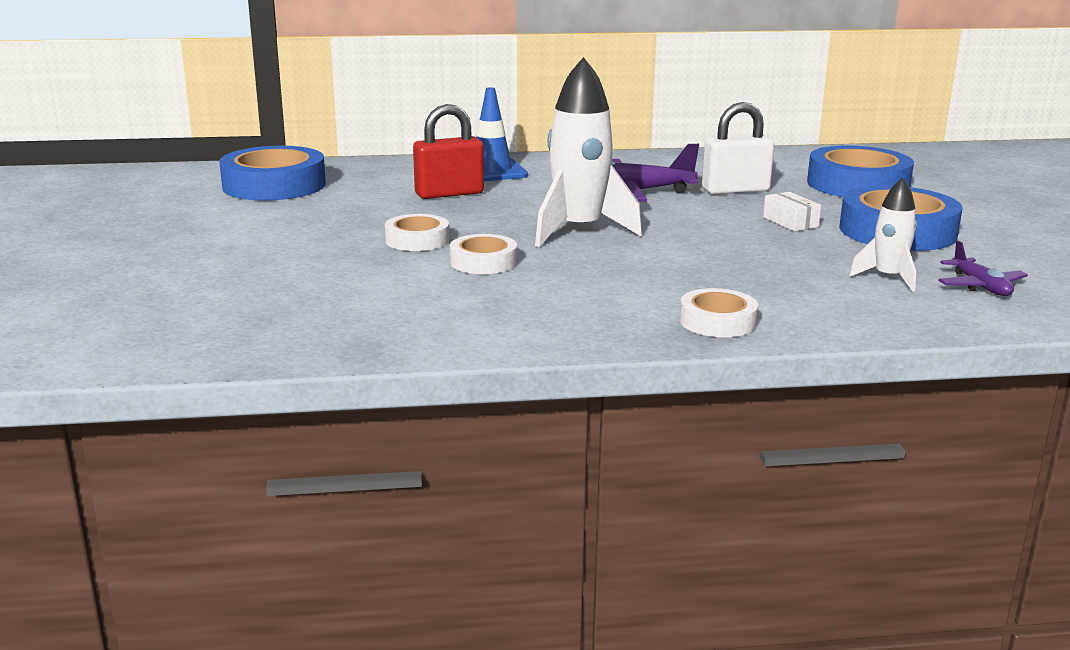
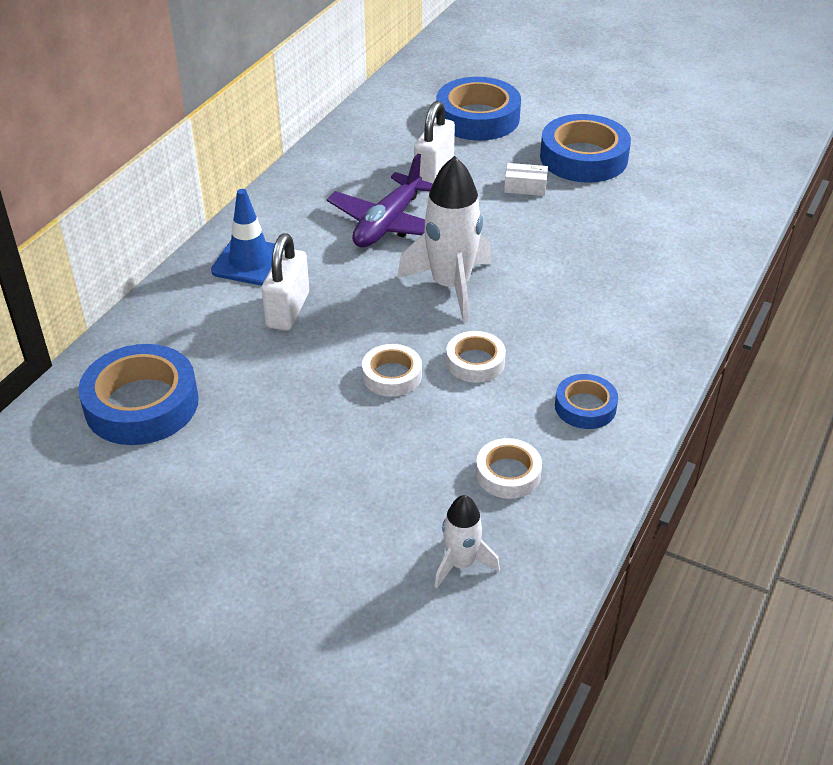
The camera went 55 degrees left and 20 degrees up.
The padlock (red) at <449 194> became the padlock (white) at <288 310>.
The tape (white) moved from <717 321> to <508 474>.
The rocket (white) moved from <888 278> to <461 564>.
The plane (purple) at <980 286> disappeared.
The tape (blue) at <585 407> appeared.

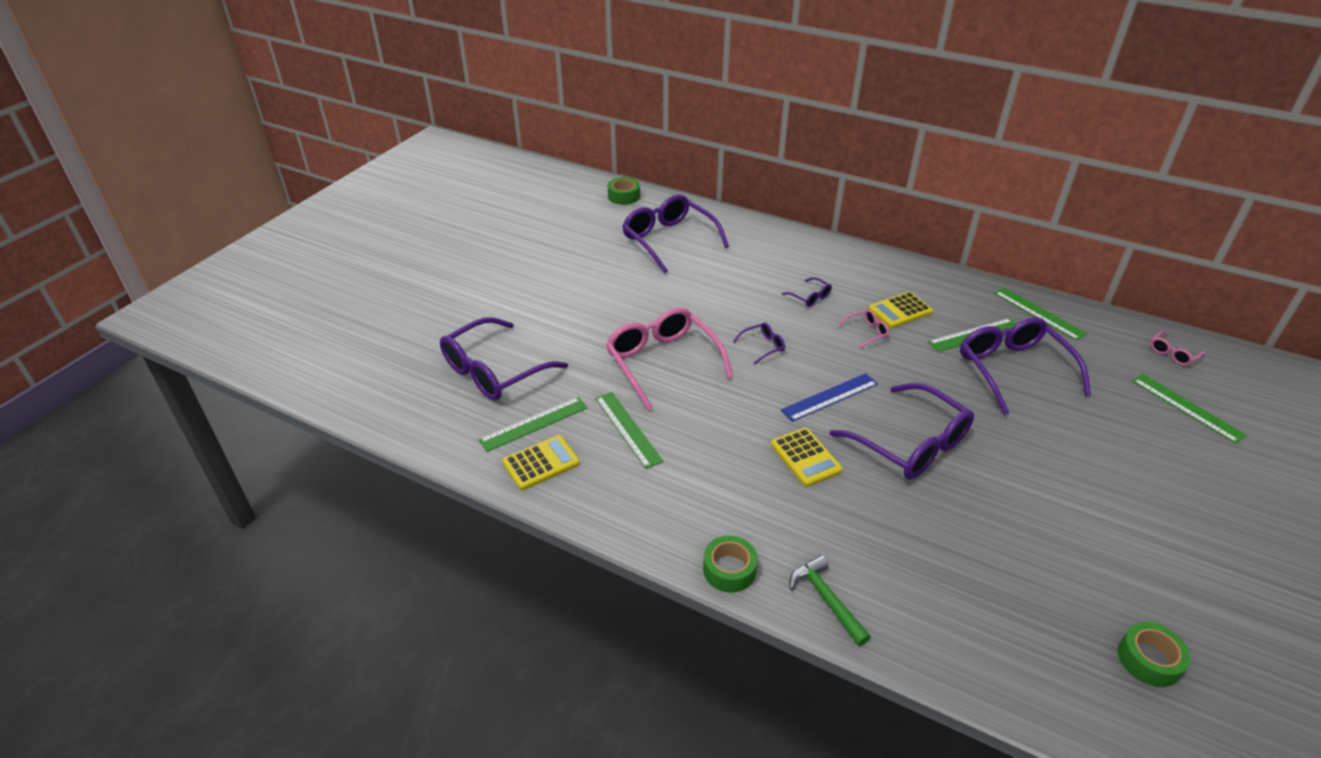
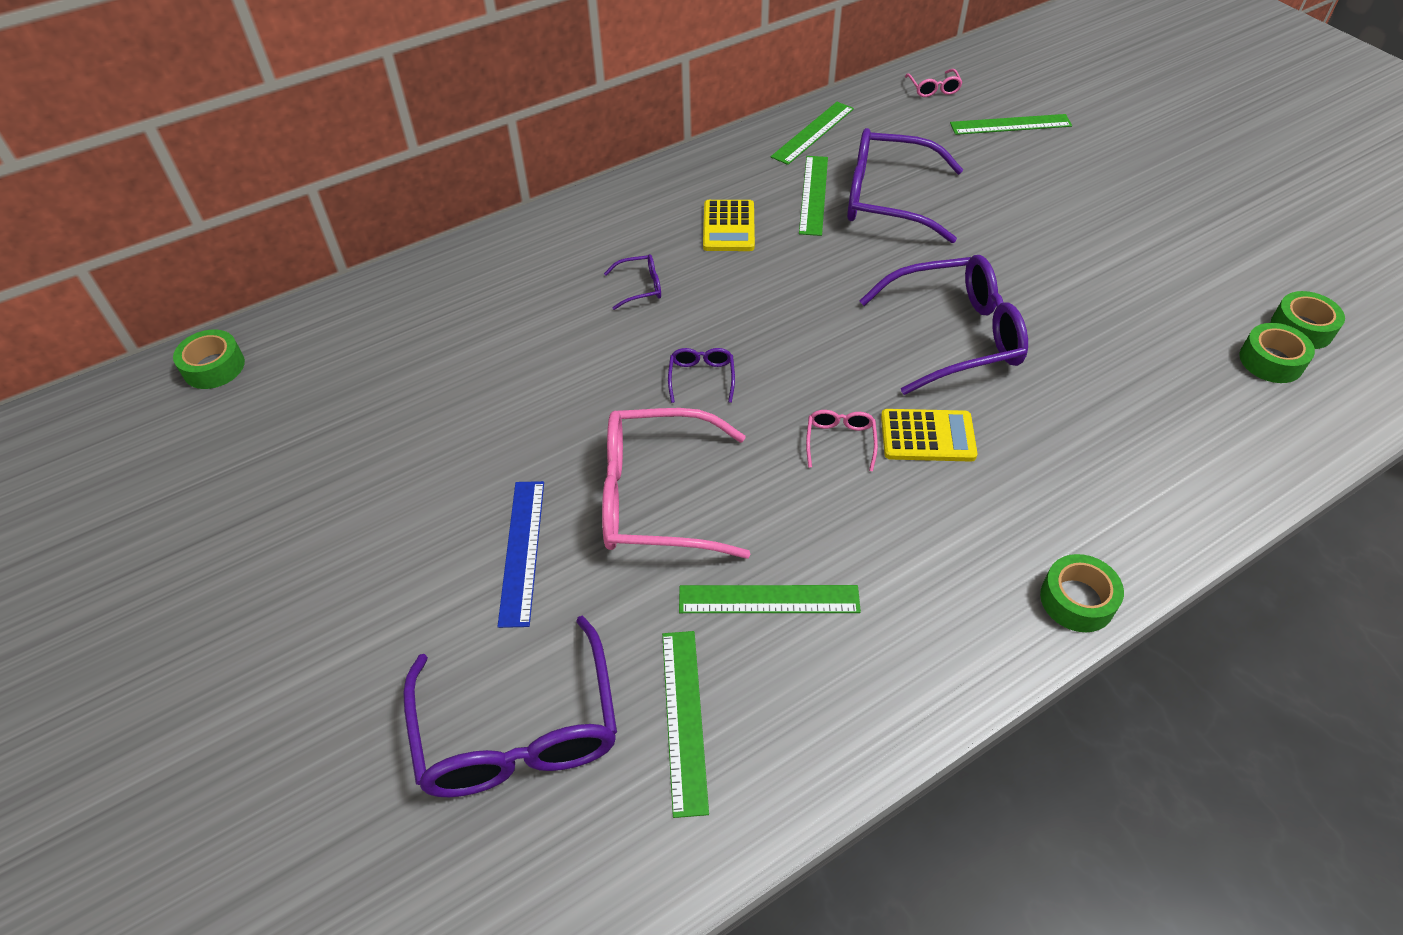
The camera went 60 degrees left and 10 degrees up.
The calculator (yellow) at <541 463> disappeared.
The glasses (purple) at <669 240> disappeared.
The ruler (blue) moved from <830 397> to <522 551>.
The hammer (green) at <826 599> disappeared.
The glasses (pink) moved from <866 332> to <840 441>.
The ruler (green) at <1038 313> turned 45 degrees counterclockwise.
The tape (green) at <1271 361> appeared.

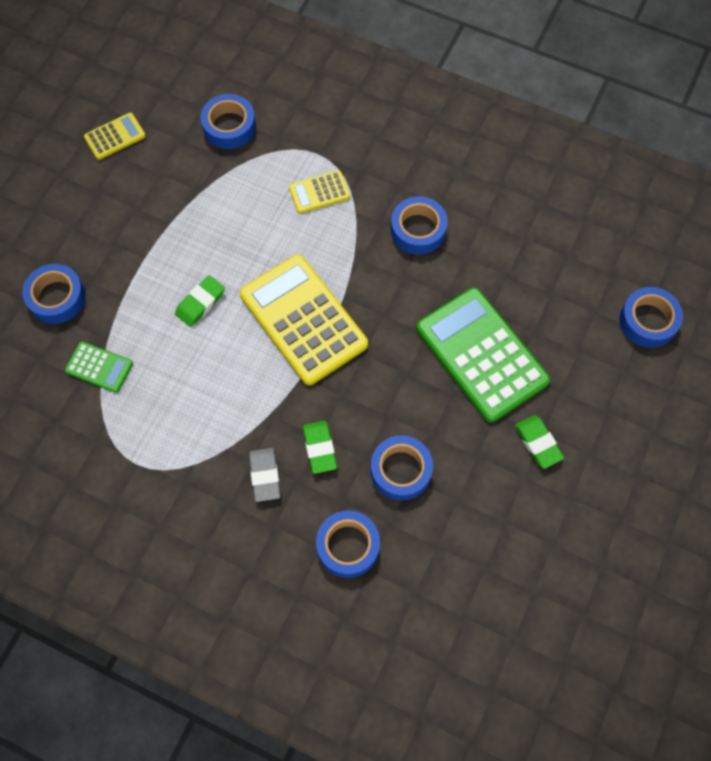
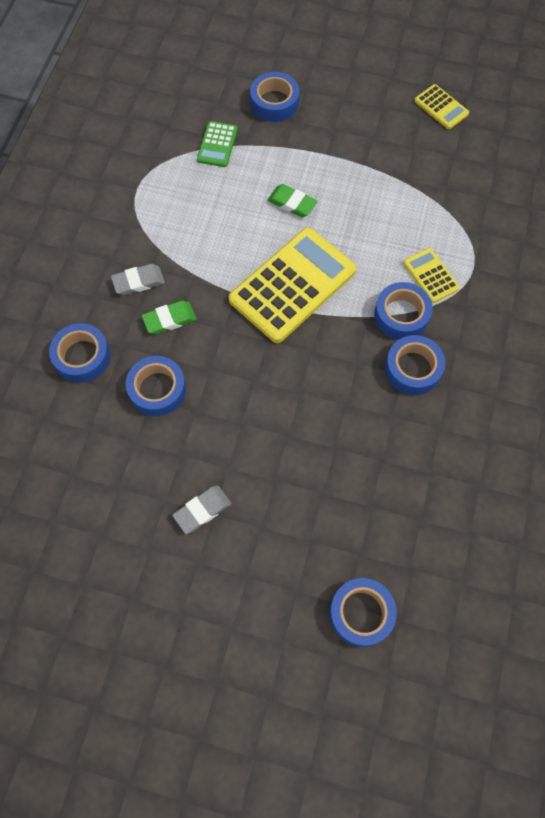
The camera went 80 degrees right and 0 degrees up.
The tape (blue) moved from <229 126> to <401 315>.
The calculator (green) at <481 355> disappeared.
The eraser (green) at <538 443> became the eraser (grey) at <202 510>.

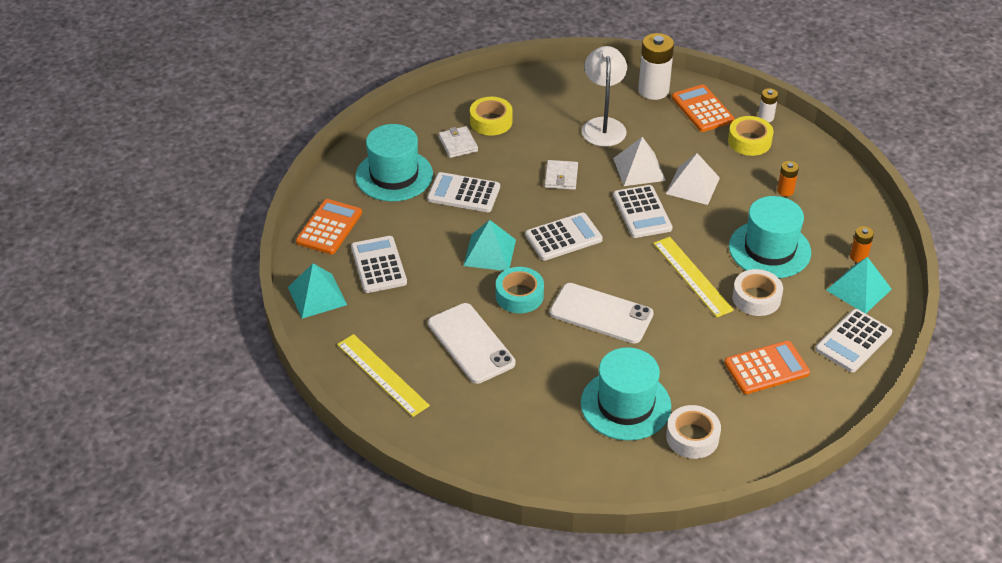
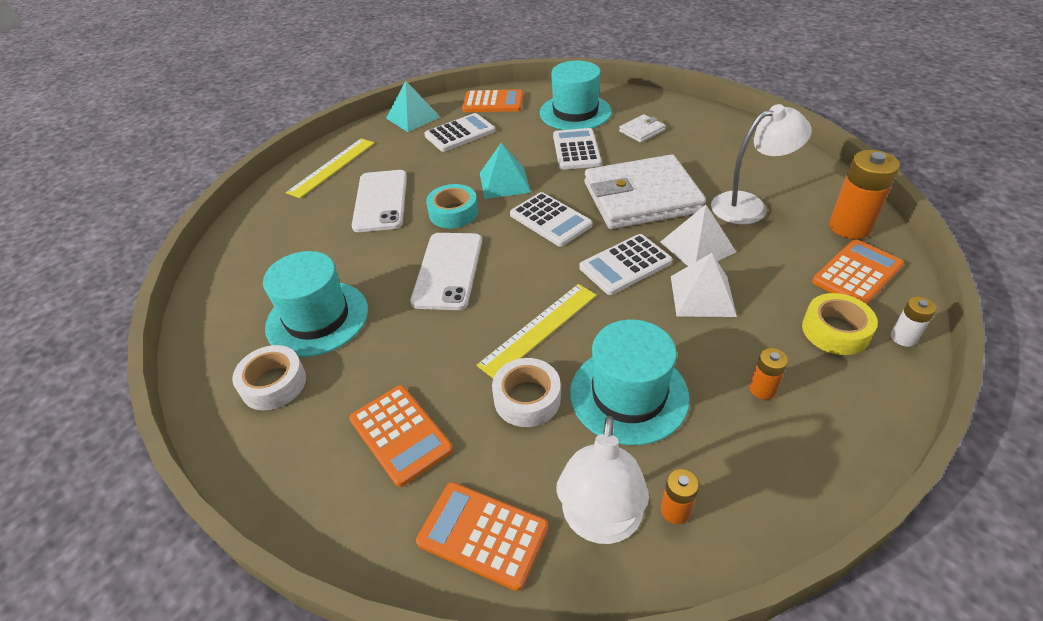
The camera went 75 degrees right and 0 degrees up.
The phone (white) at <471 343> turned 45 degrees counterclockwise.
The tape (yellow) at <491 121> disappeared.
The wallet (white) at <561 177> changed to 2.40 times the size.
The battery (white) at <653 90> became the battery (orange) at <849 227>.
The calculator (white) at <853 341> became the calculator (orange) at <483 534>.
The pyramid (turquoise) at <858 289> was replaced by the lamp (white) at <600 523>.

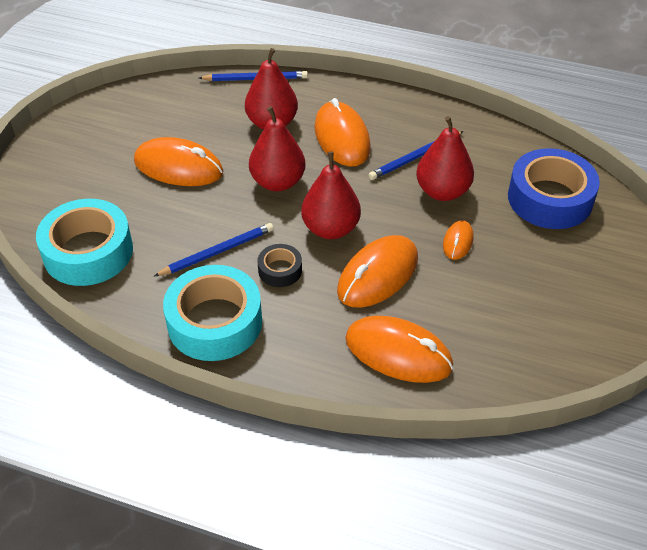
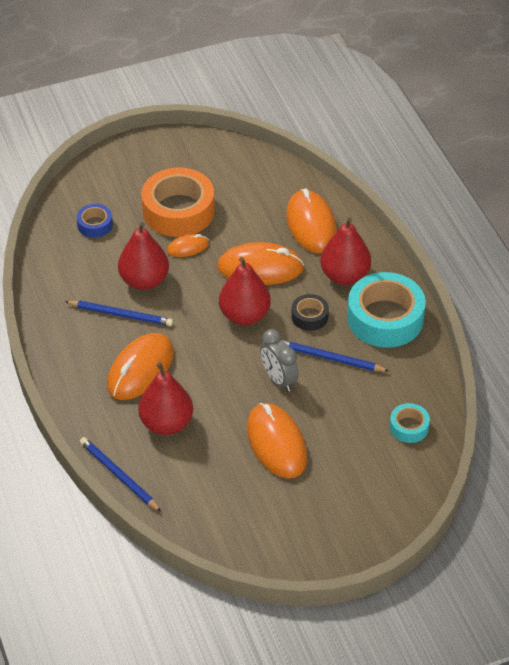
The camera went 130 degrees left and 0 degrees up.
The tape (turquoise) at <88 252> changed to 0.49 times the size.
The pear (red) moved from <278 182> to <344 276>.
The tape (blue) at <550 199> changed to 0.49 times the size.
The tape (orange) at <178 211> appeared.
The clock (grey) at <279 379> appeared.

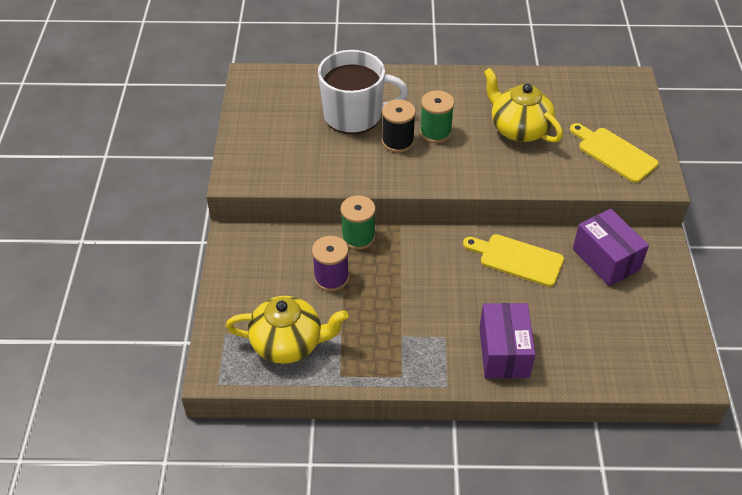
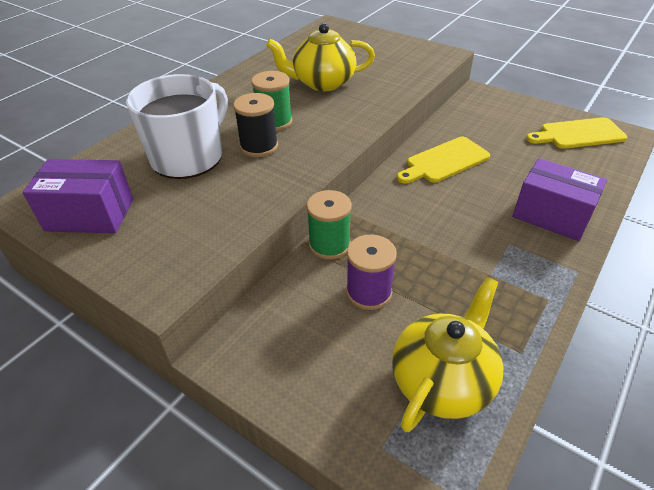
The camera went 55 degrees left and 5 degrees down.
The cutting board (yellow) moved from <614 153> to <579 134>.
The box (purple) moved from <606 259> to <90 215>.

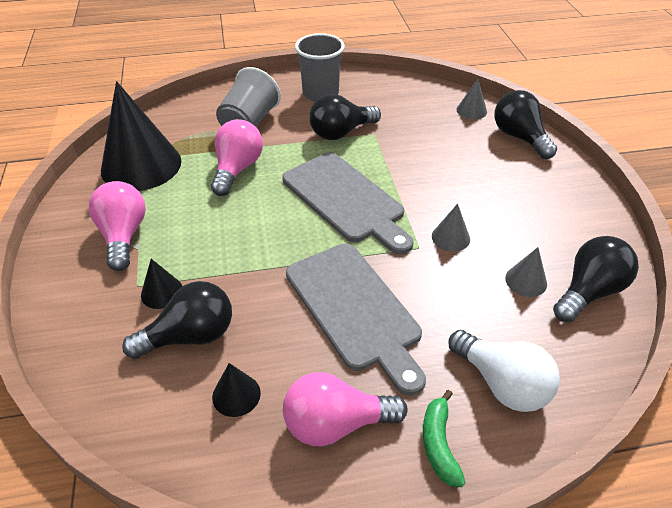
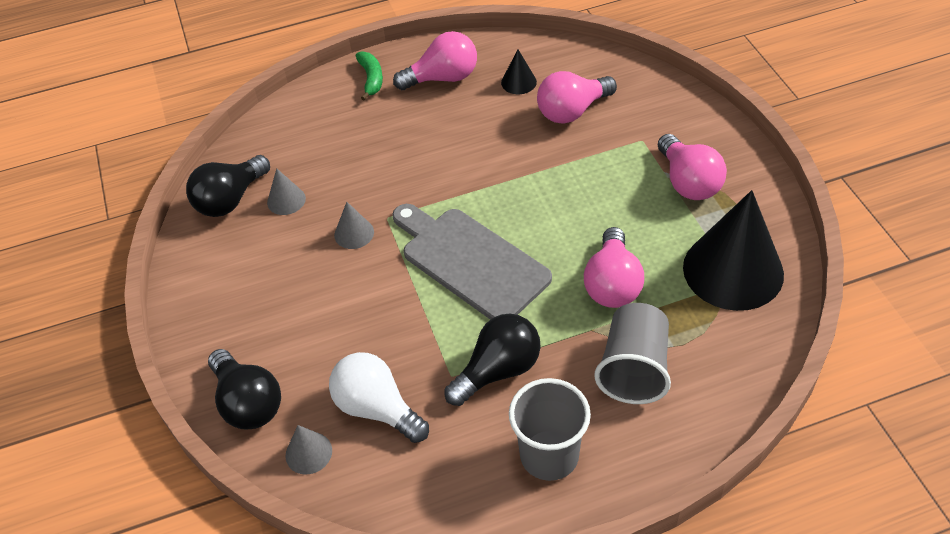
The camera went 175 degrees right and 5 degrees up.
The light bulb (black) at <190 336> became the light bulb (pink) at <572 111>.
The cone (black) at <162 292> disappeared.
The cutting board (grey) at <355 309> disappeared.
The light bulb (white) moved from <502 383> to <377 408>.

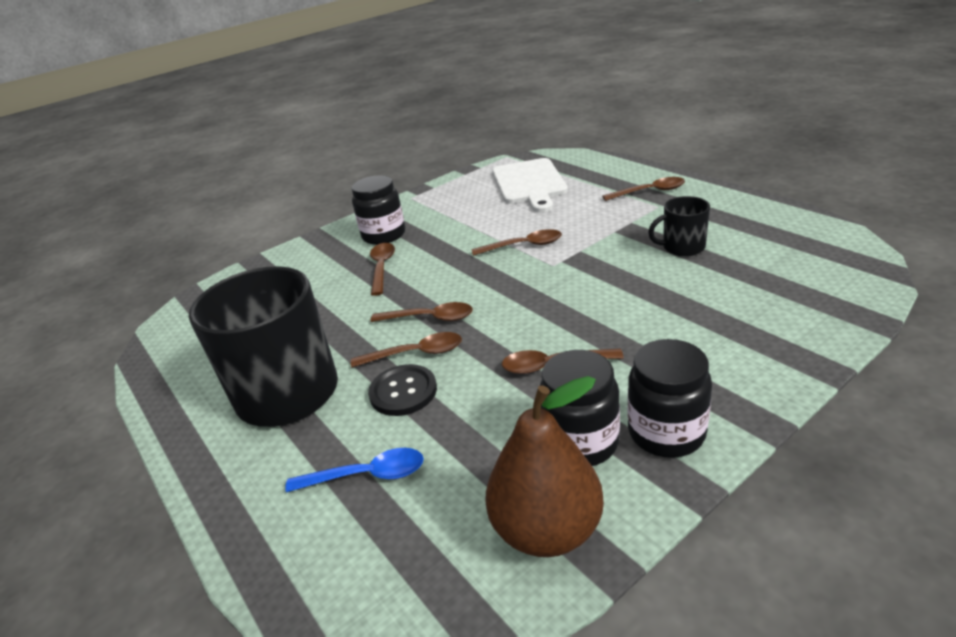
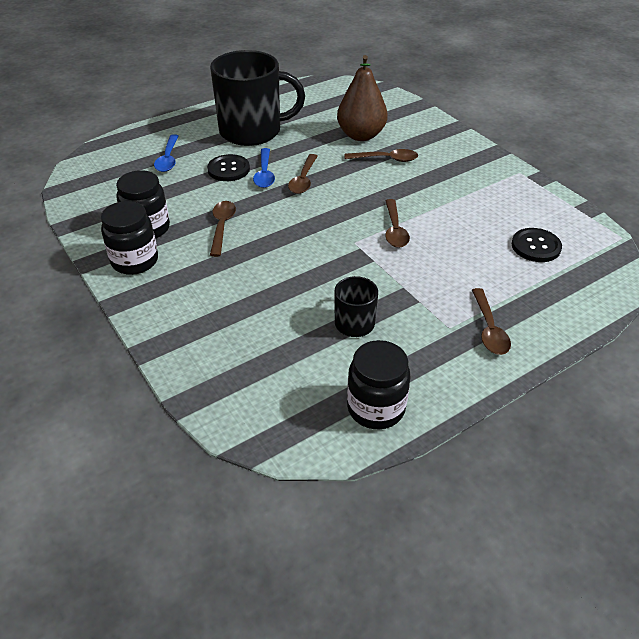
The camera went 90 degrees right and 10 degrees up.
The spoon (brown) at <415 354> became the spoon (blue) at <264 173>.
The jar (black) moved from <384 235> to <376 408>.
The pear (brown) moved from <547 530> to <361 135>.
The cutting board (white) at <529 183> was replaced by the button (black) at <536 246>.

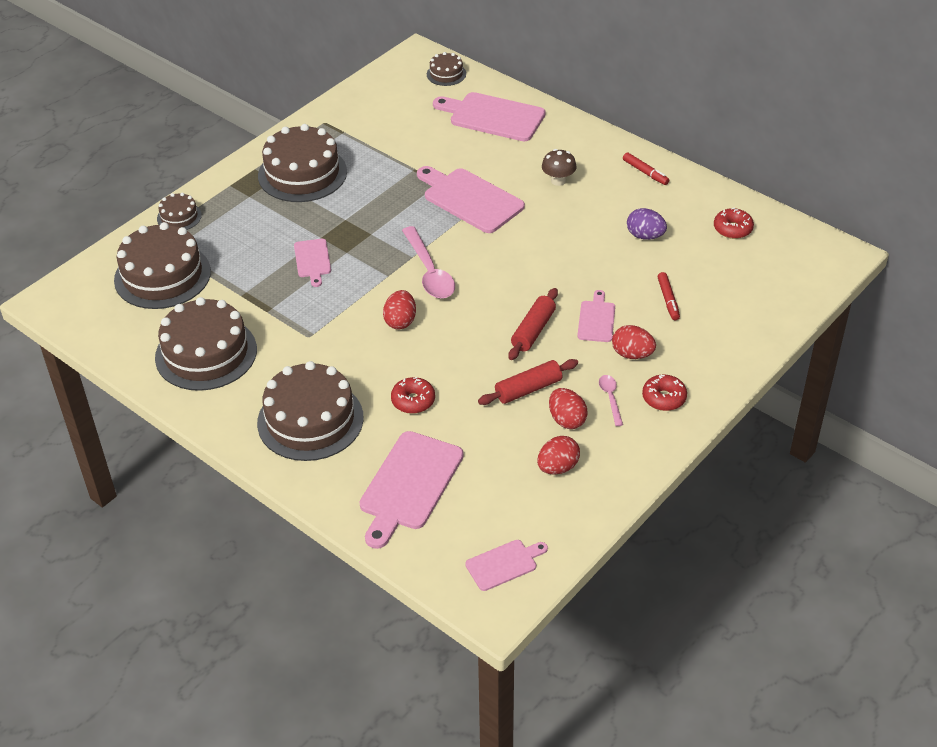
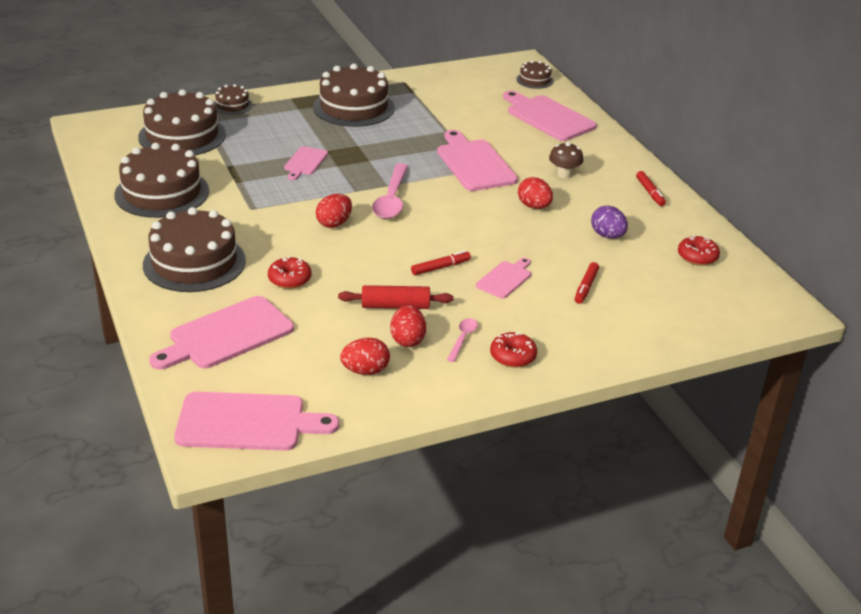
The camera went 25 degrees right and 10 degrees down.
The cutting board (pink) at <504 564> changed to 1.83 times the size.
The rolling pin (red) at <533 331> was replaced by the marker (red) at <440 267>.
The egg (red) moved from <632 354> to <534 206>.

